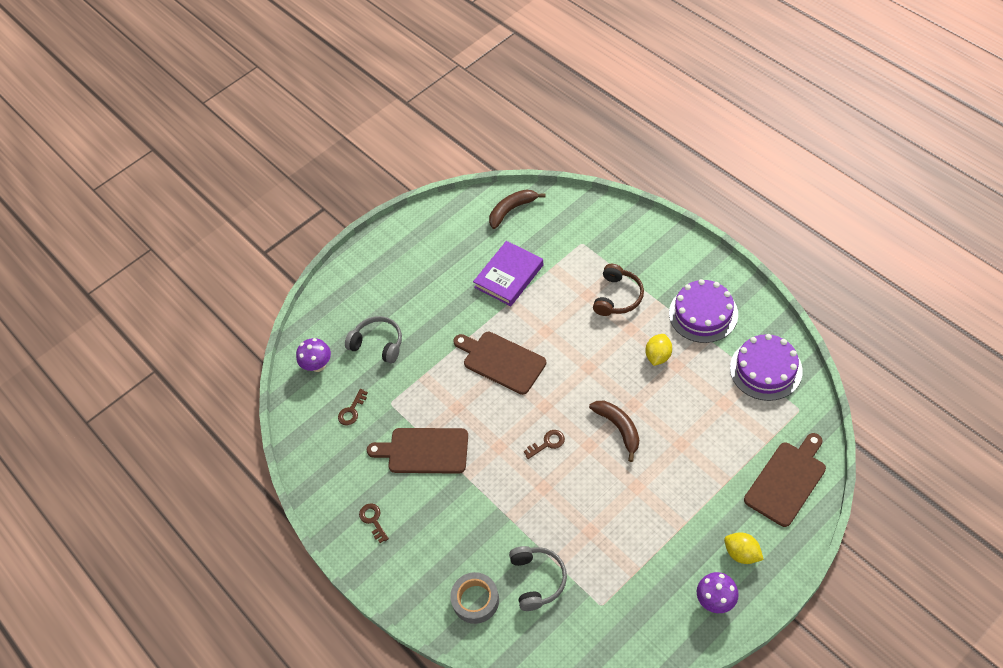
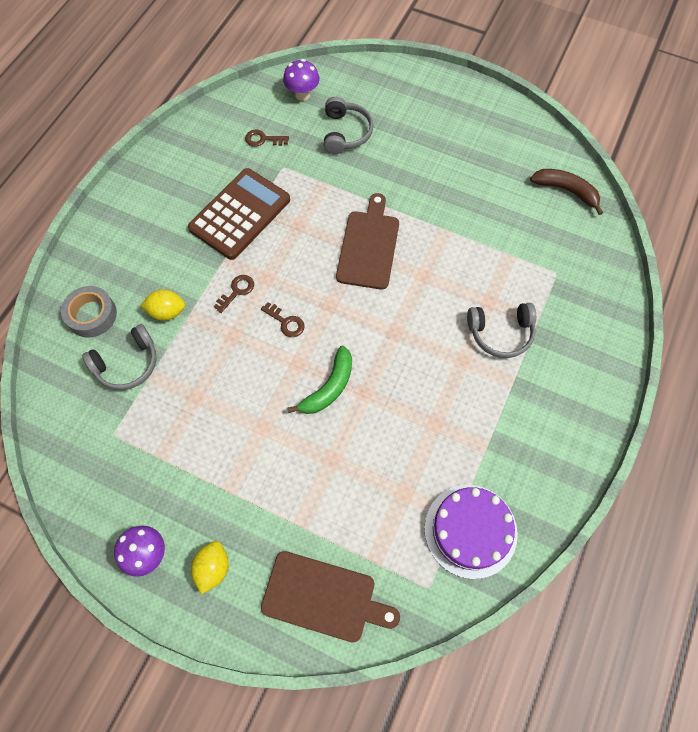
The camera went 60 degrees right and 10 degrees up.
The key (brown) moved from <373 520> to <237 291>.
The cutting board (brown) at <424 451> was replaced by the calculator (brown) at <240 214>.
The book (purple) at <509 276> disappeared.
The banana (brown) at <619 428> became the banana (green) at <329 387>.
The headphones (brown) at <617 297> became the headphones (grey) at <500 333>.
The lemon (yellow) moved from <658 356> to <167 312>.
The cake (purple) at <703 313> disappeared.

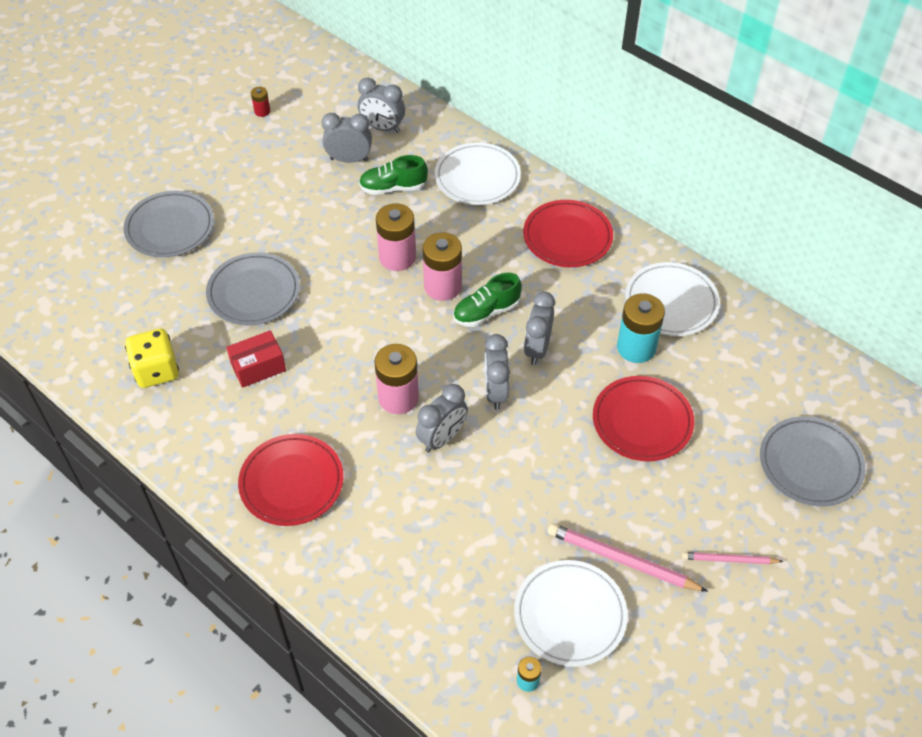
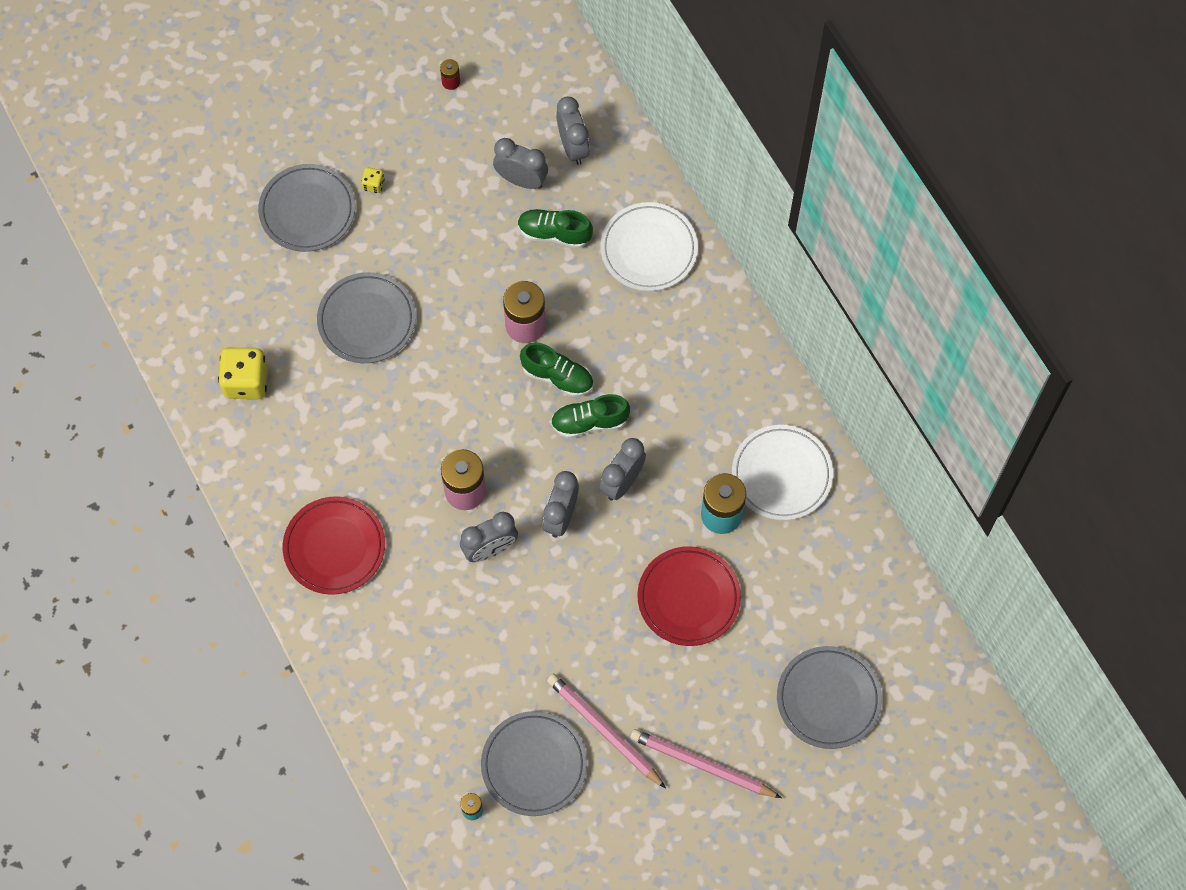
The camera went 20 degrees right and 15 degrees up.
The box (red) at <258 367> disappeared.
The clock (grey) at <382 127> turned 150 degrees counterclockwise.
The battery (pink) at <442 286> was replaced by the shoe (green) at <557 376>.
The plate (white) at <570 615> became the plate (grey) at <534 765>.
The plate (red) at <567 237> disappeared.
The pencil (pink) at <729 560> changed to 1.67 times the size.
The dice (yellow) at <373 185> appeared.

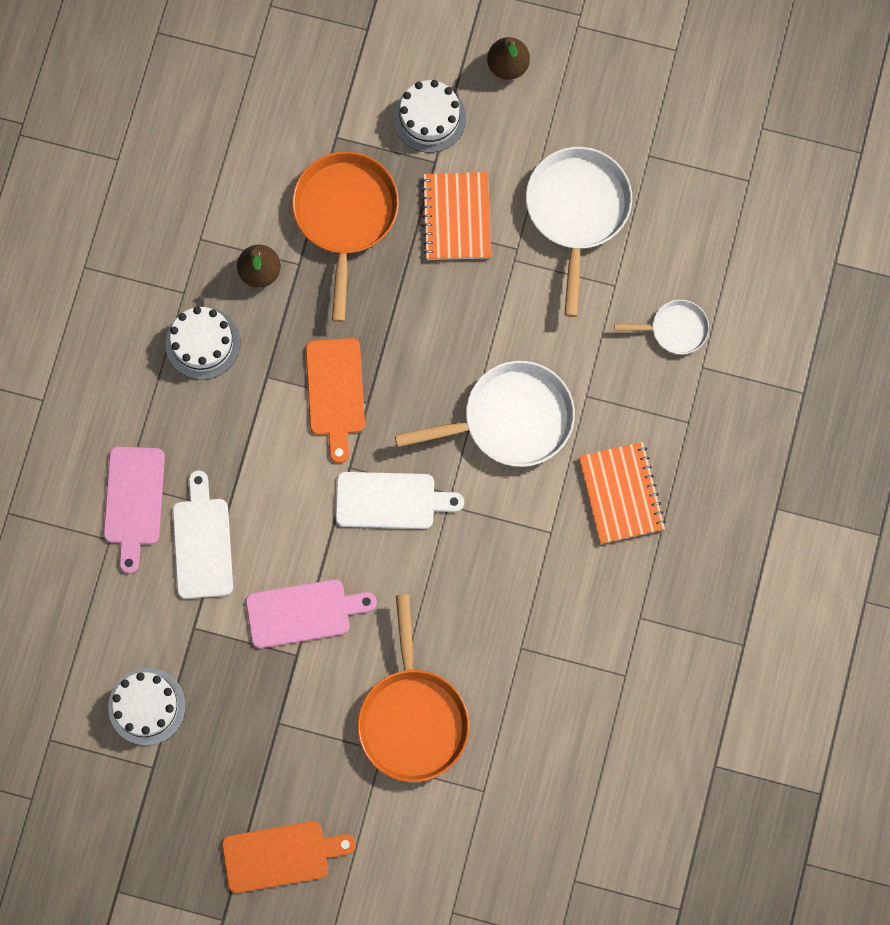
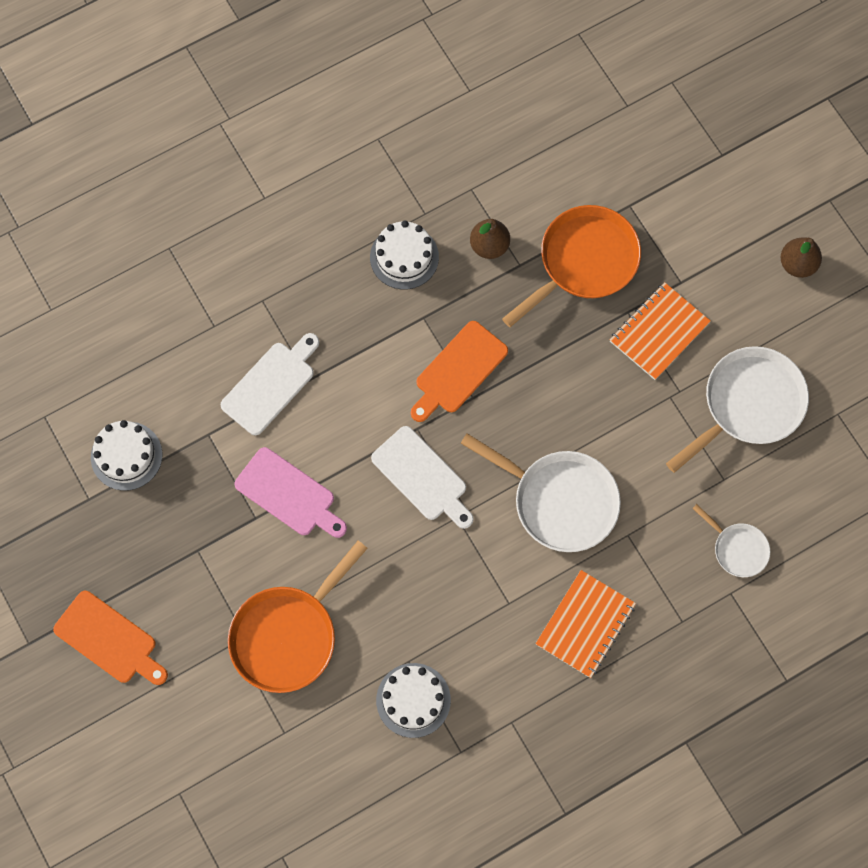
The camera went 45 degrees right and 5 degrees down.
The cutting board (pink) at <134 501> disappeared.
The cake (white) moved from <429 118> to <413 700>.

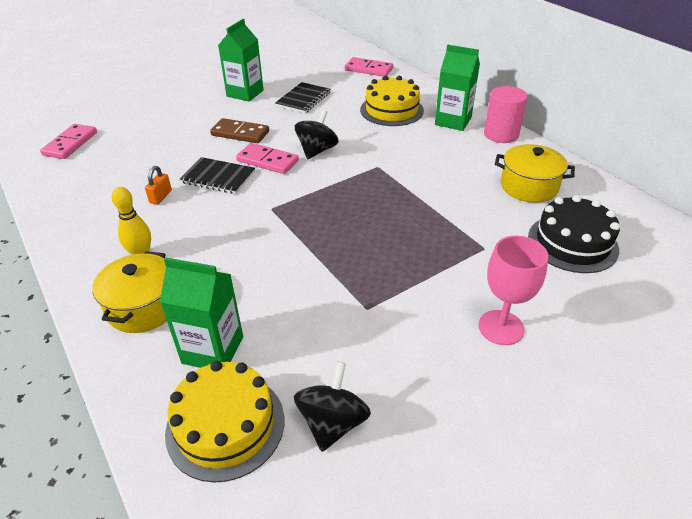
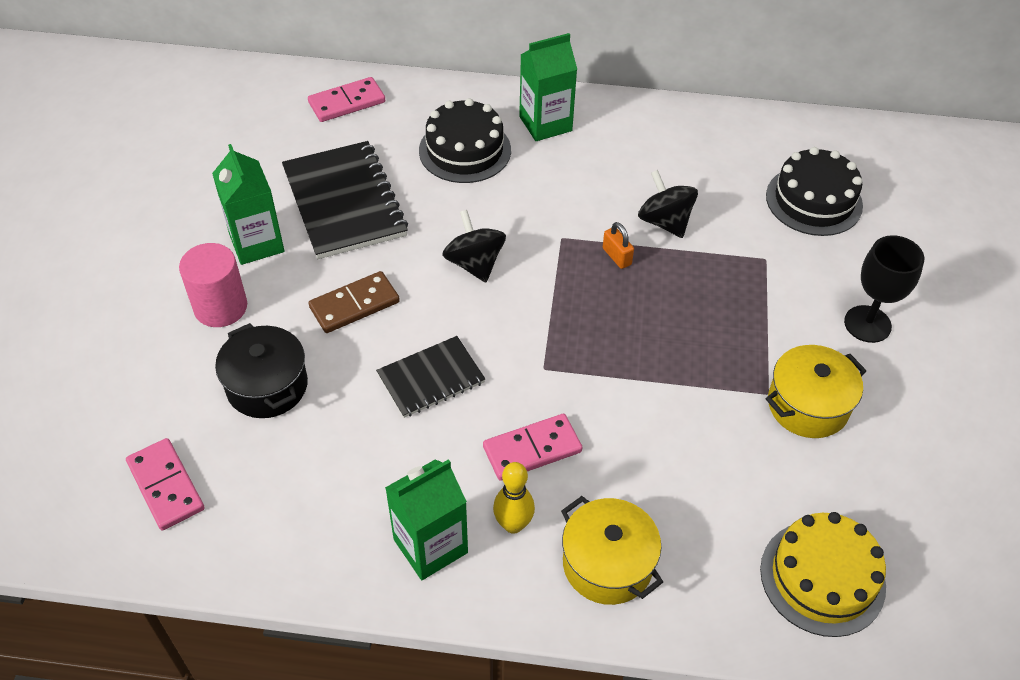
The camera went 50 degrees left and 10 degrees up.
The padlock (orange) moved from <160 197> to <616 256>.
The carton (green) moved from <213 350> to <430 546>.
The domino (pink) moved from <267 161> to <532 449>.
The notebook (black) at <303 99> changed to 1.68 times the size.
The spinning top (black) moved from <332 423> to <665 222>.
The cake (yellow) at <391 110> became the cake (black) at <465 150>.
The goblet (pink) at <501 327> became the goblet (black) at <867 324>.
The cylinder (pink) moved from <501 134> to <220 307>.
The pot (yellow) moved from <529 186> to <808 405>.
The pot (black) at <267 386> appeared.

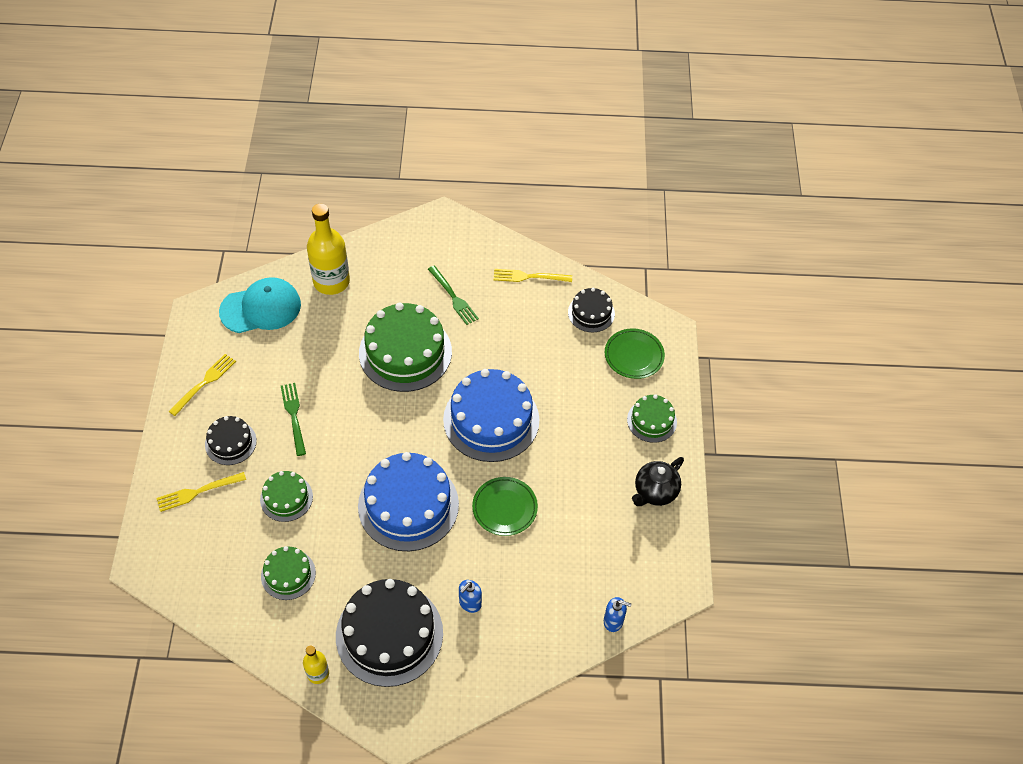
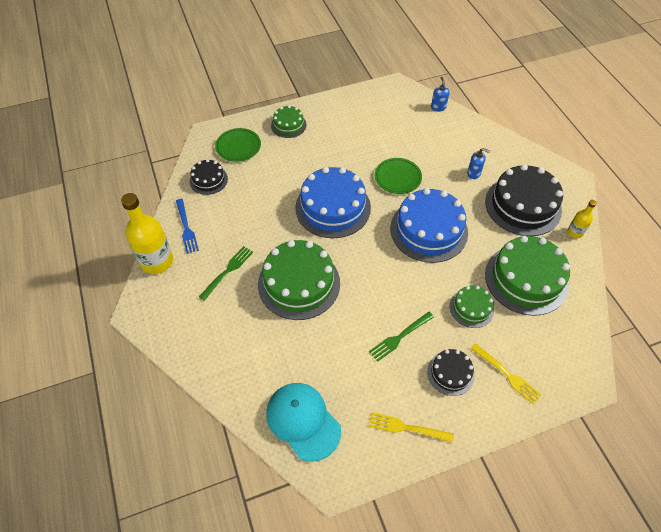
The camera went 110 degrees left and 0 degrees up.
The cake (green) at <288 574> changed to 1.92 times the size.
The bottle (yellow) moved from <331 281> to <157 261>.
The fork (yellow) at <529 277> became the fork (blue) at <186 228>.
The teapot (black) at <655 492> disappeared.

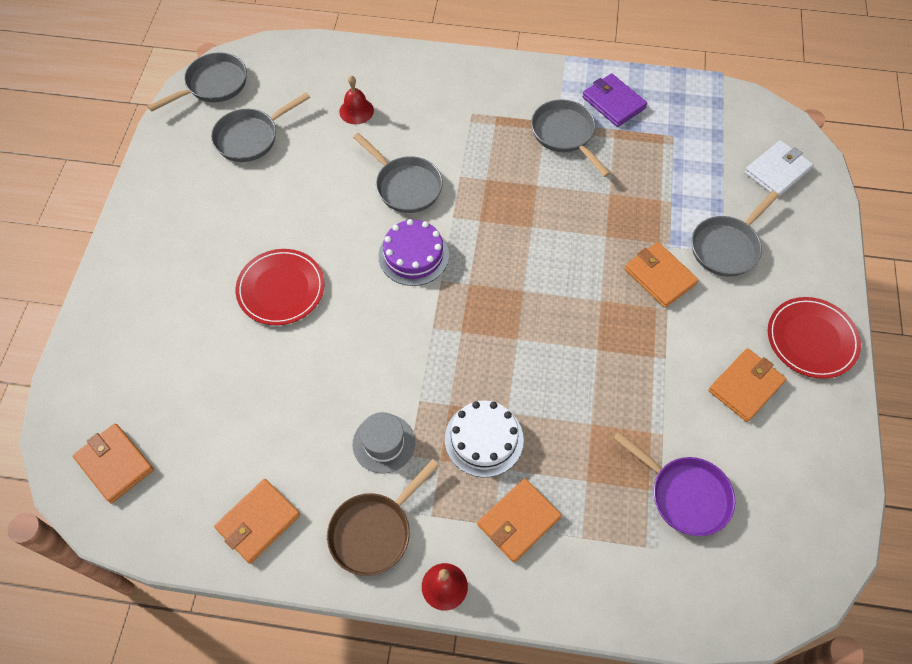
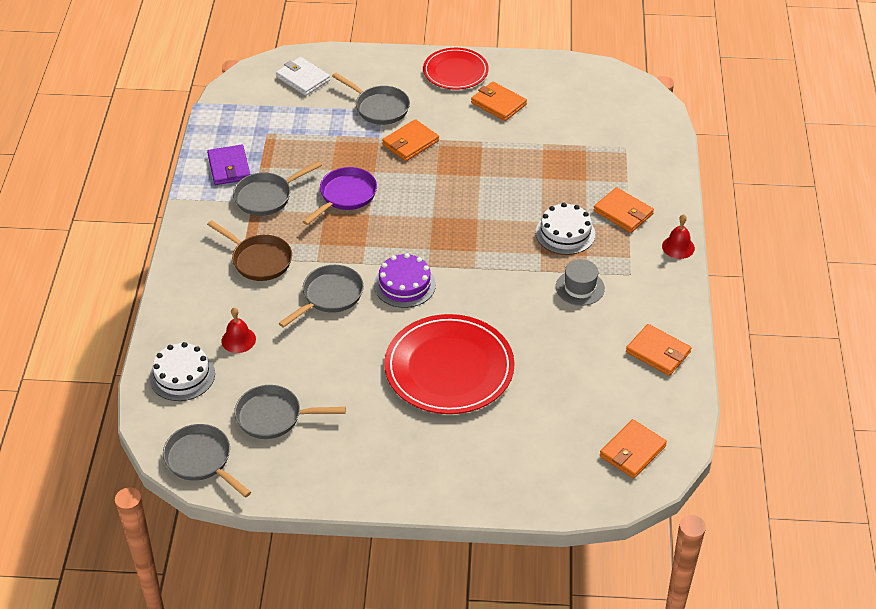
The camera went 95 degrees left and 15 degrees down.
The pan (grey) at <251 137> turned 135 degrees clockwise.
The plate (red) at <281 289> changed to 1.64 times the size.
The pan (brown) moved from <374 531> to <258 260>.
The wallet (purple) at <613 102> turned 60 degrees counterclockwise.
The pan (purple) moved from <684 494> to <345 196>.
The cake (white) at <182 375> appeared.

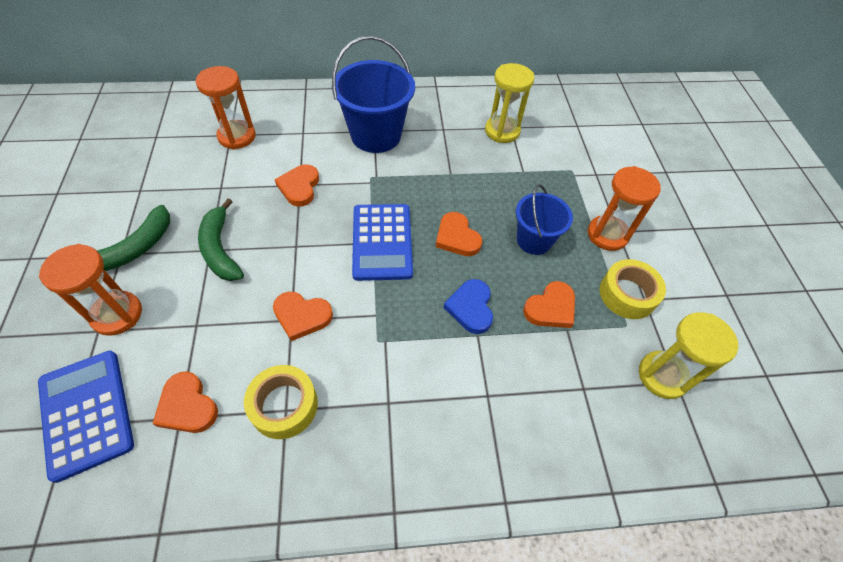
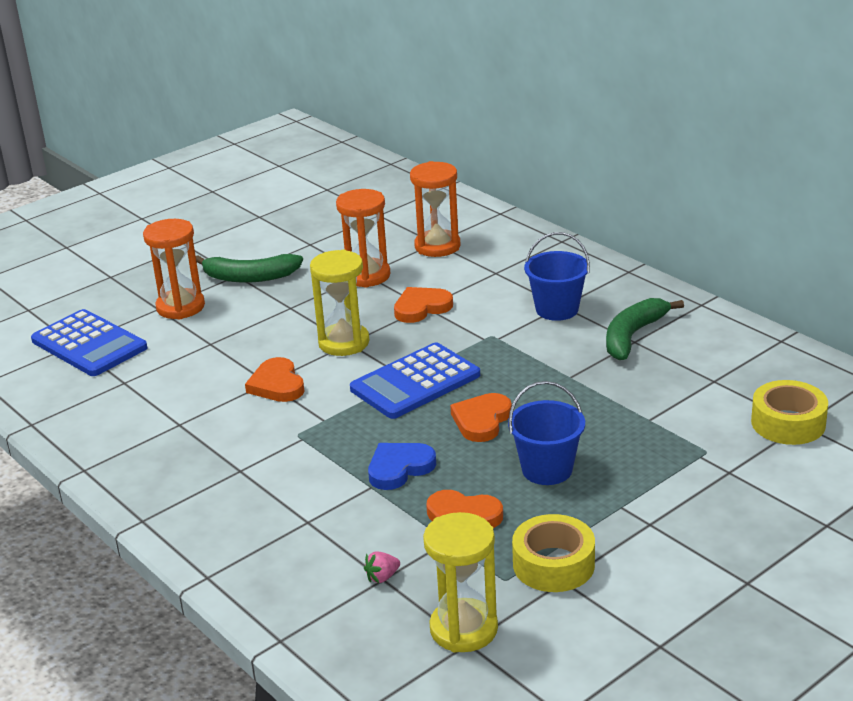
The camera went 60 degrees right and 25 degrees down.
The calculator (blue) at <86 413> turned 105 degrees clockwise.
The heart (orange) at <187 406> disappeared.
The banana (green) moved from <220 249> to <633 336>.
The tape (yellow) moved from <284 405> to <788 423>.
The bucket (blue) at <376 135> changed to 0.61 times the size.
The hourglass (yellow) moved from <502 131> to <344 343>.
The hourglass (orange) moved from <607 235> to <366 276>.
The strawberry (pink) at <382 577> appeared.

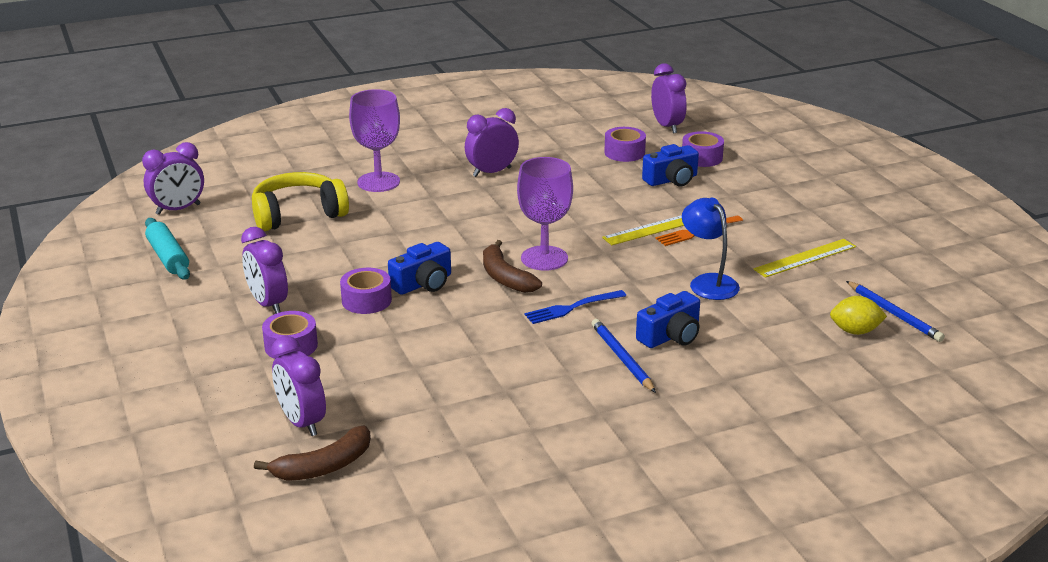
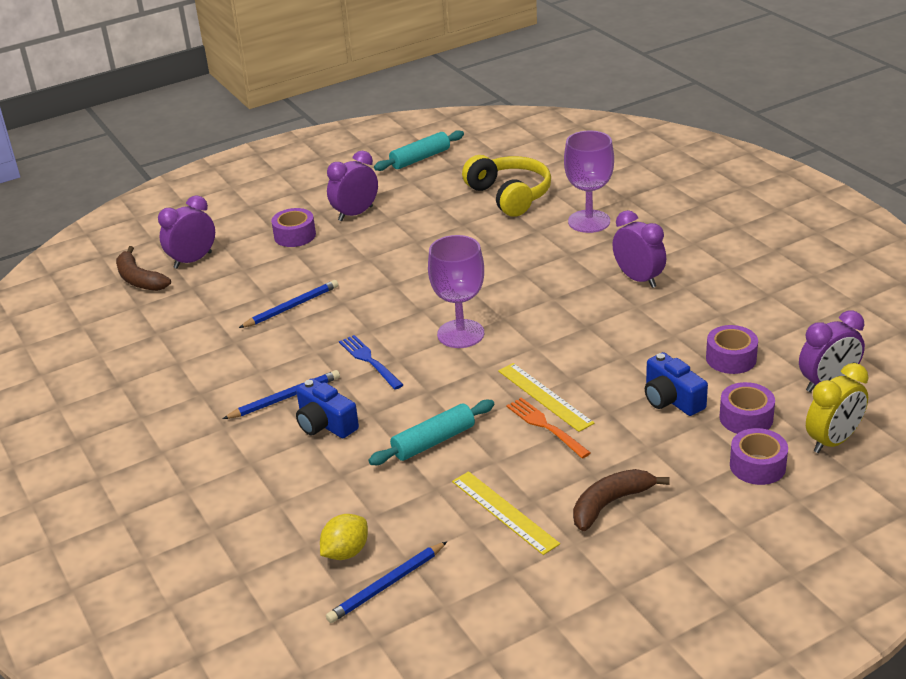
The camera went 85 degrees right and 5 degrees up.
The clock (purple) at <178 209> disappeared.
The tape (purple) moved from <366 300> to <757 466>.
The camera (blue) at <423 283> disappeared.
The banana (brown) moved from <505 277> to <610 504>.
The lamp (blue) at <708 282> was replaced by the rolling pin (turquoise) at <433 441>.
The lemon (yellow) at <855 331> turned 45 degrees clockwise.
The pencil (blue) at <291 307> appeared.
The clock (yellow) at <833 441> appeared.

